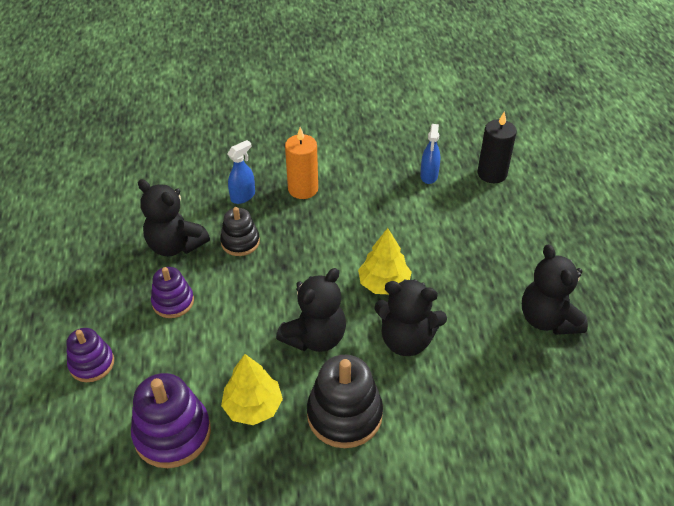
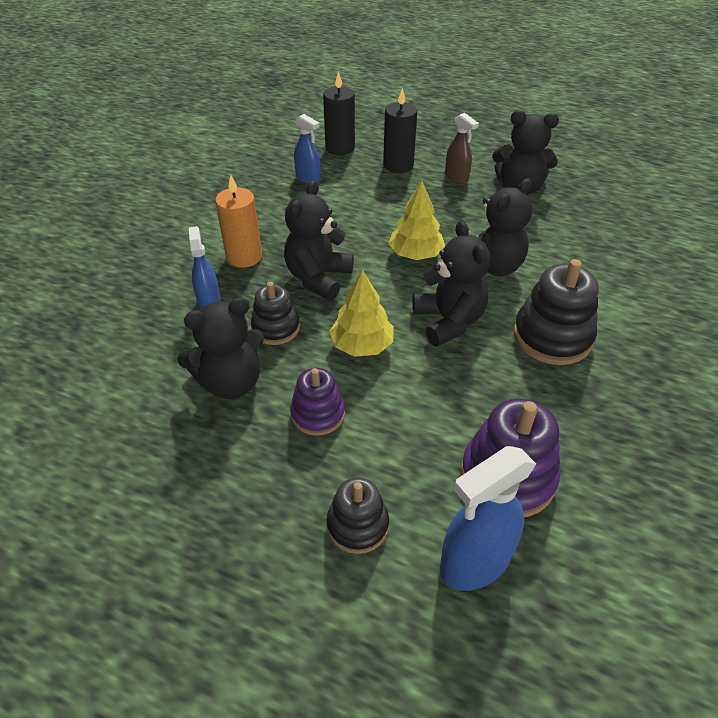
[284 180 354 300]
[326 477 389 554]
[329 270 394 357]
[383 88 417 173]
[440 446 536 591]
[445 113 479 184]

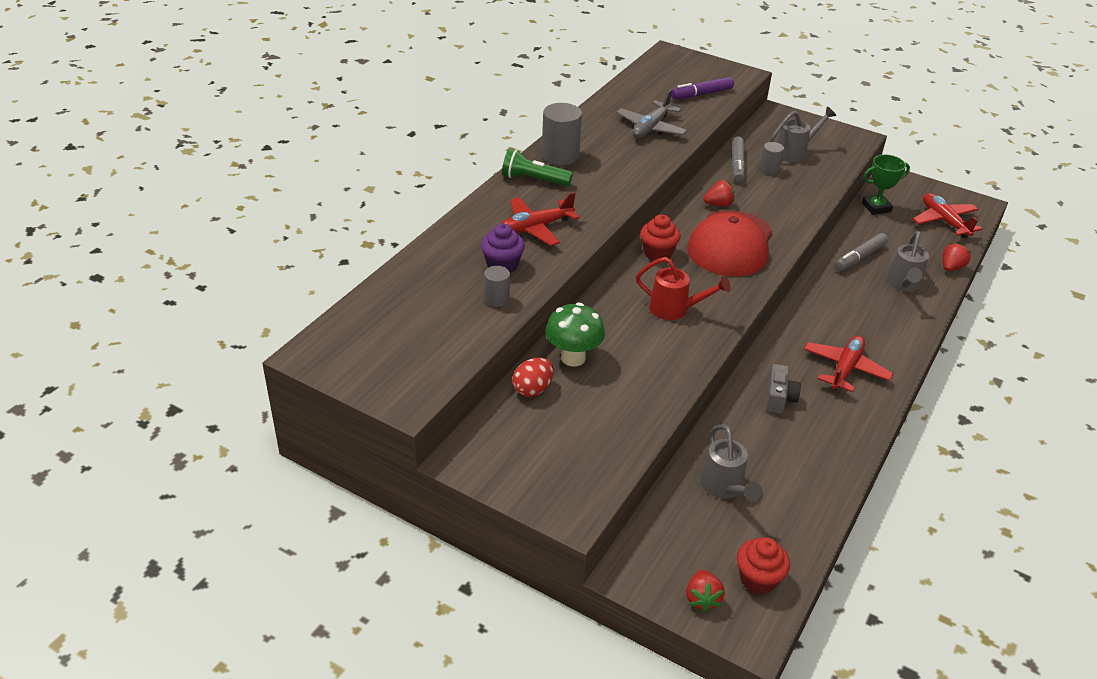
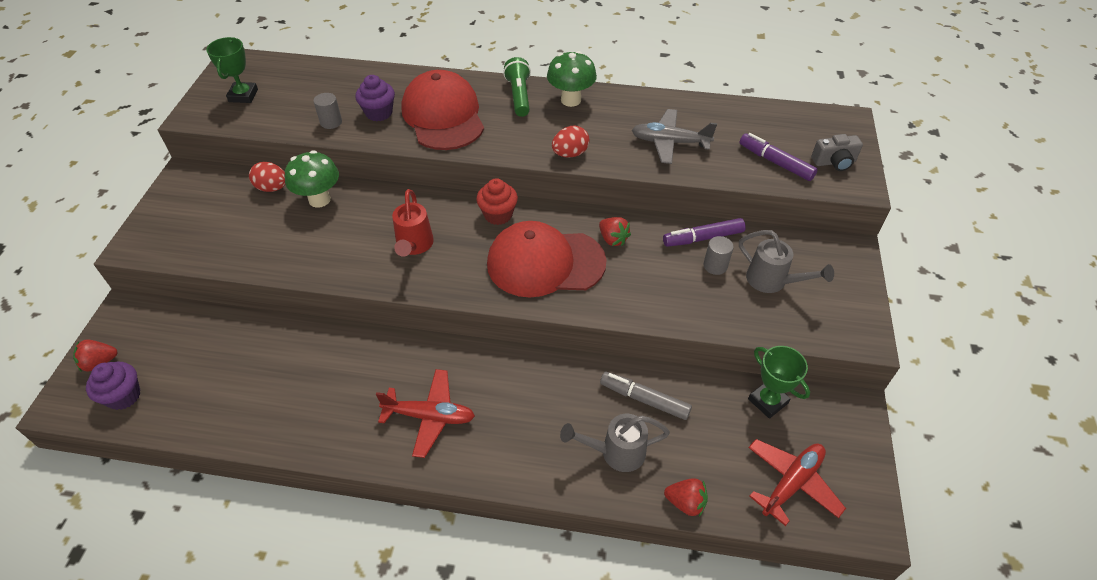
[86 362 141 410]
[206 37 258 103]
[401 70 484 150]
[547 51 597 107]
[552 126 589 158]
[663 218 746 247]
[811 134 863 171]
[700 424 762 501] (first image)

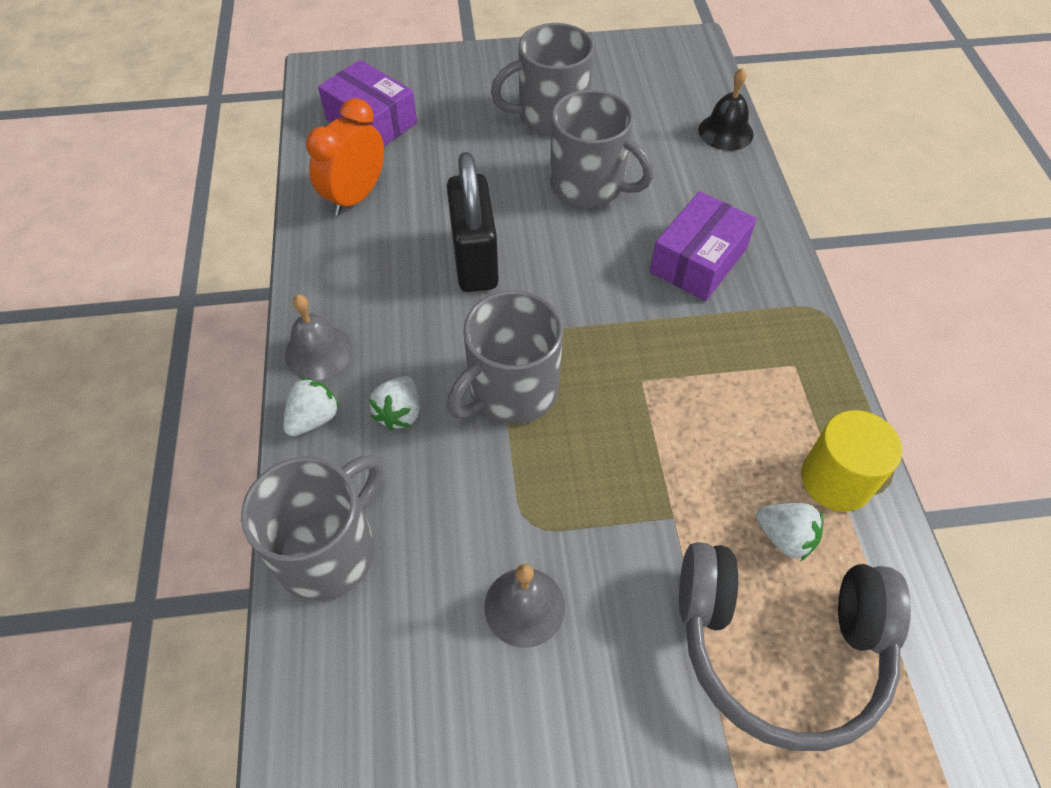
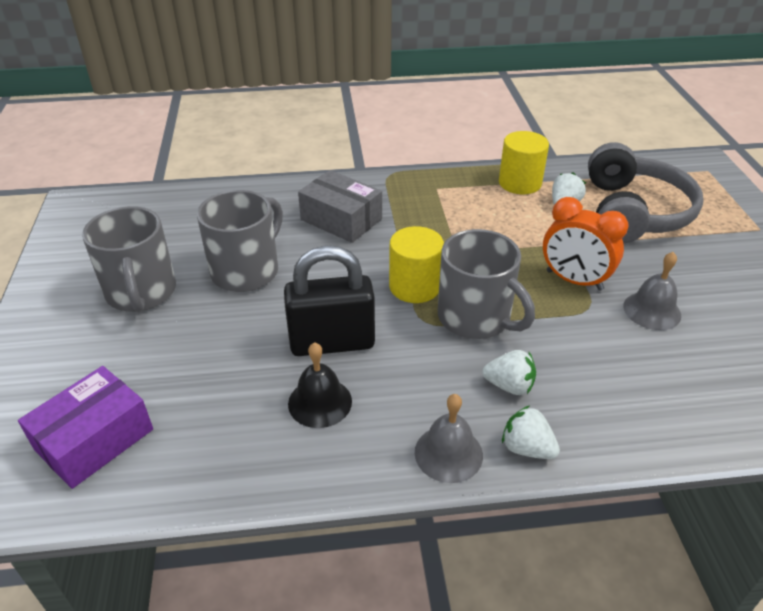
[288 342 352 428]
[298 170 382 243]
[389 226 444 303]
[543 197 629 291]
[241 455 383 601] (first image)

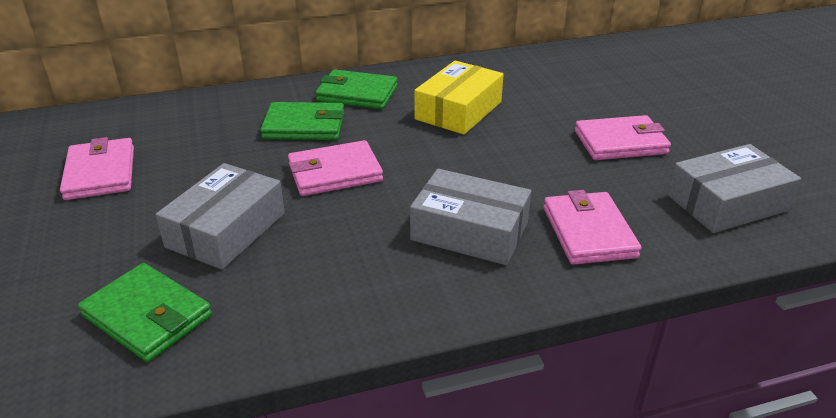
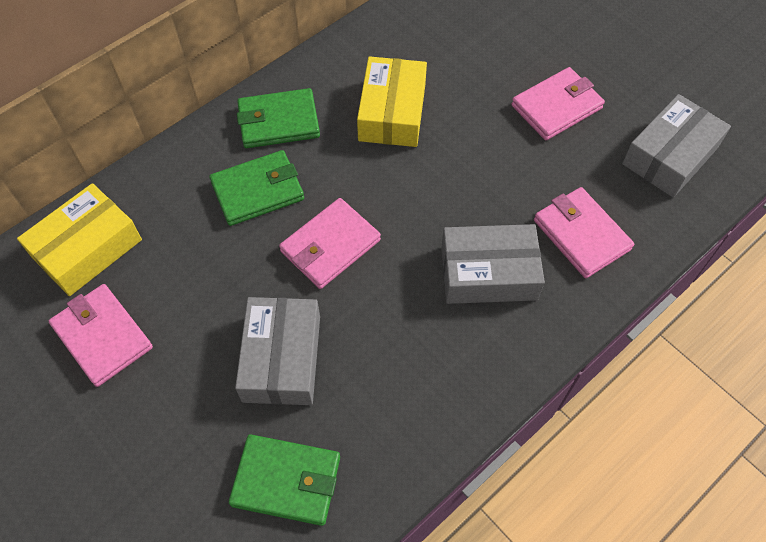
[17 183 142 296]

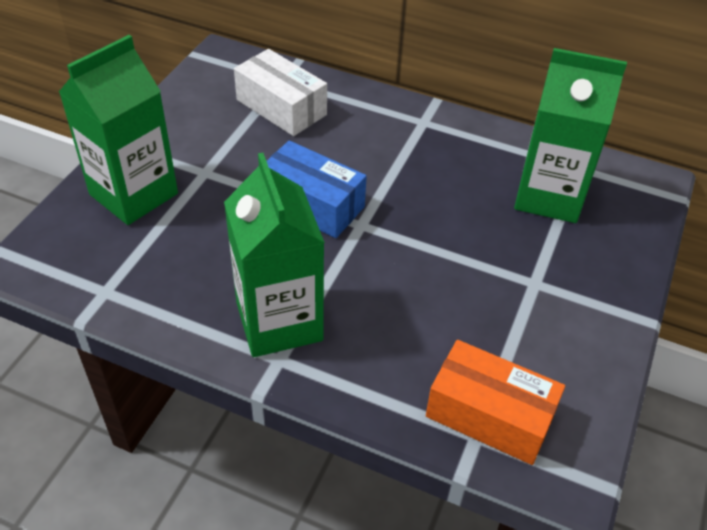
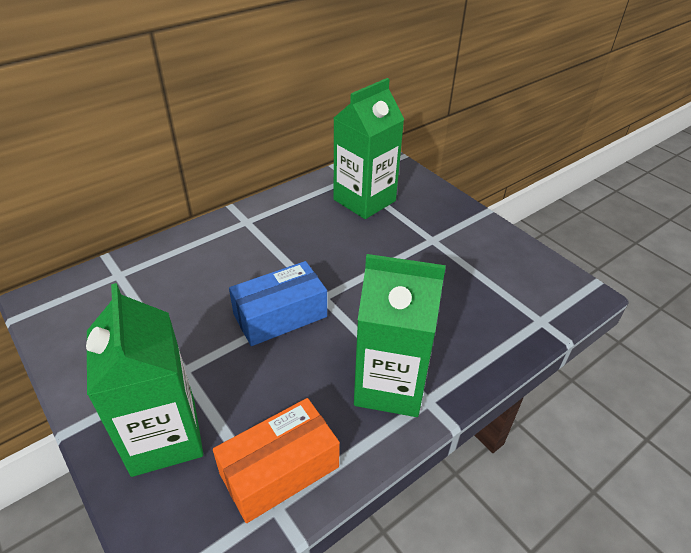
[213 398 340 523]
[234 49 327 136] (first image)

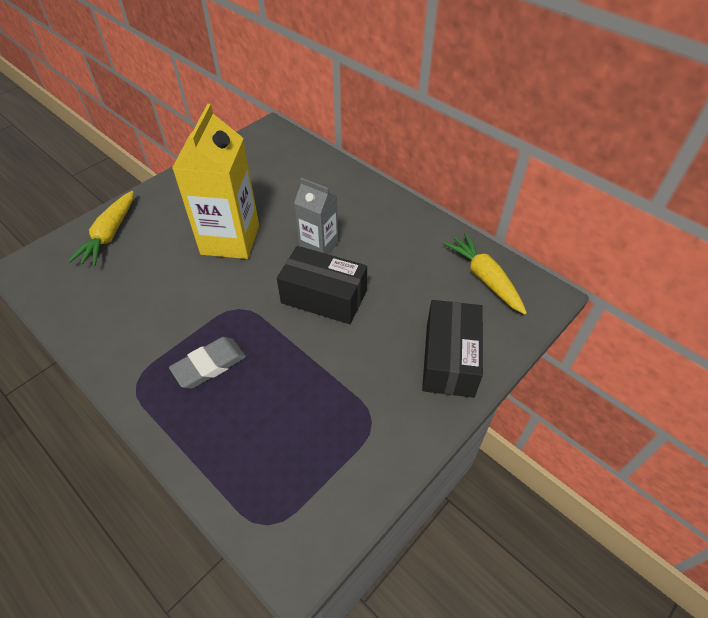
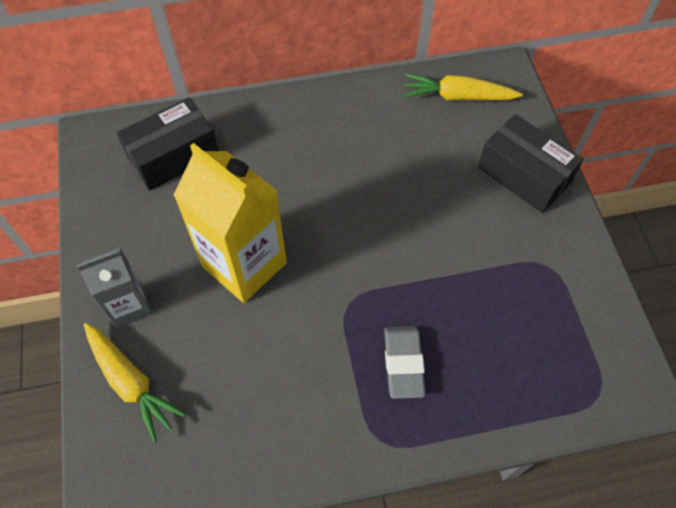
[77 247 152 328]
[117 97 219 190]

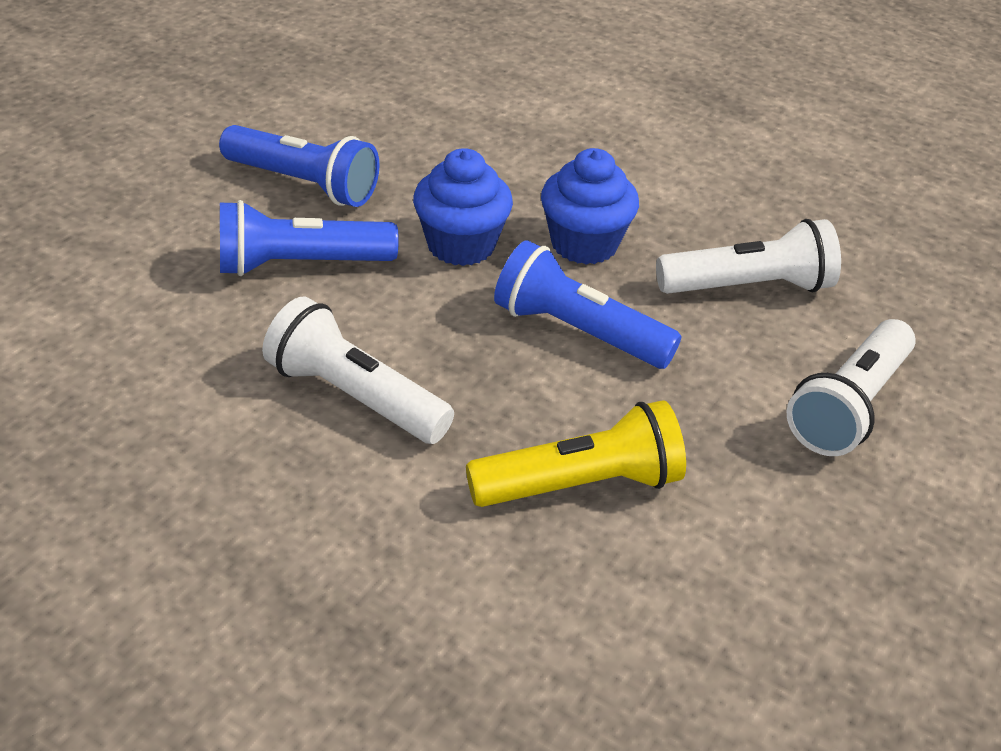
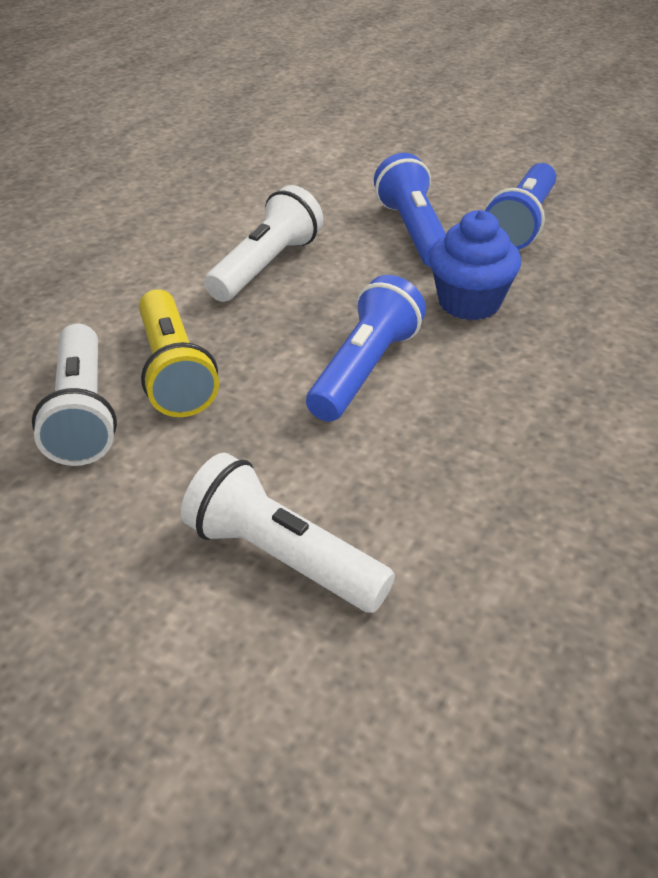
[32 324 117 466]
[541 148 639 265] (first image)

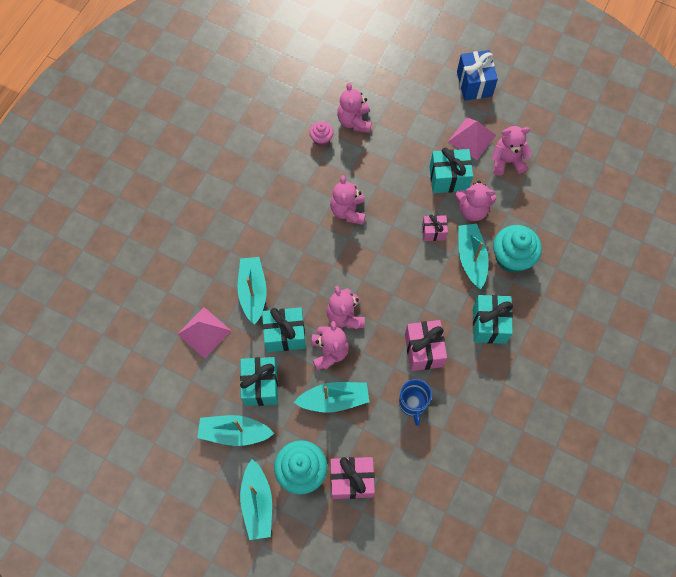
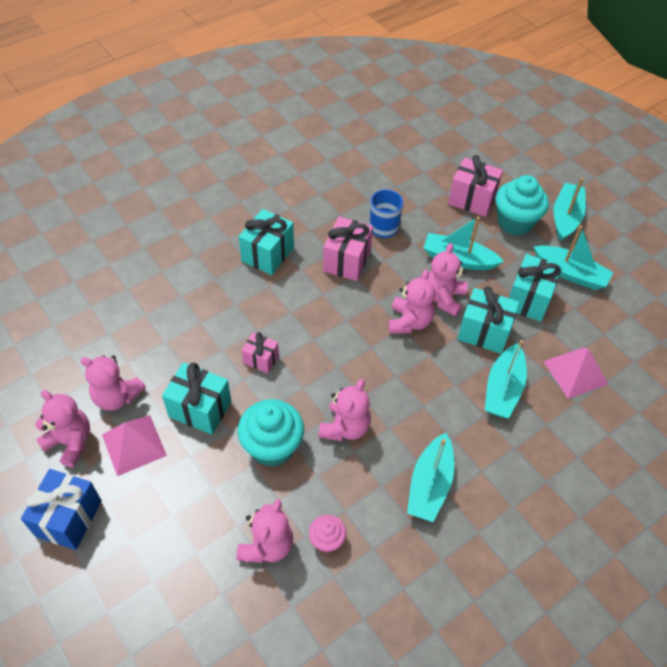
[35 390 90 467]
[238 399 304 467]
[407 433 454 522]

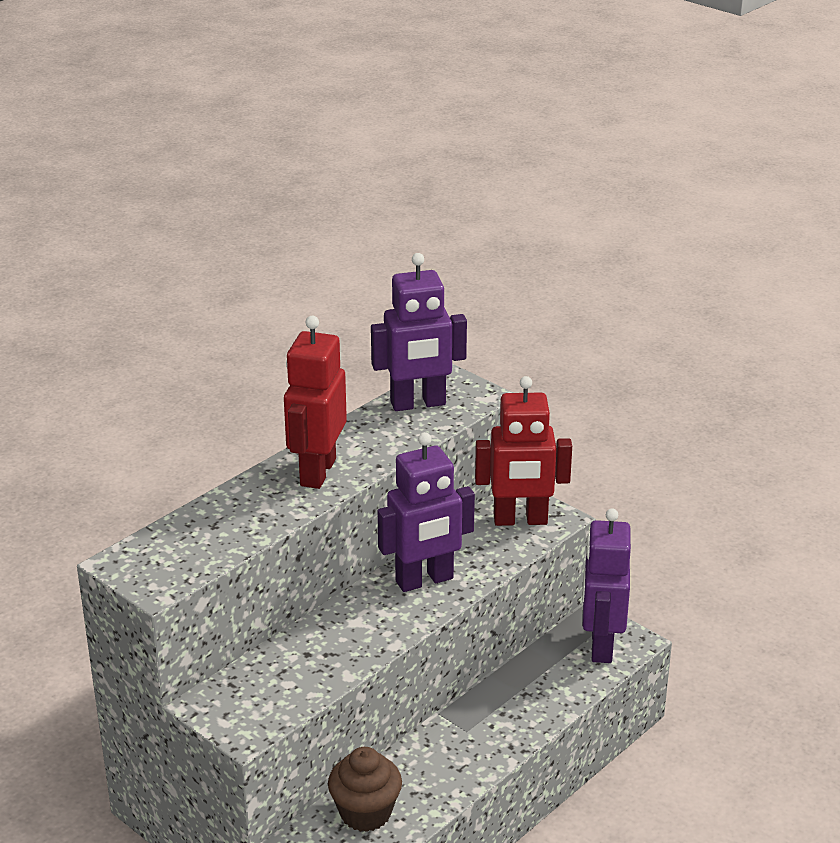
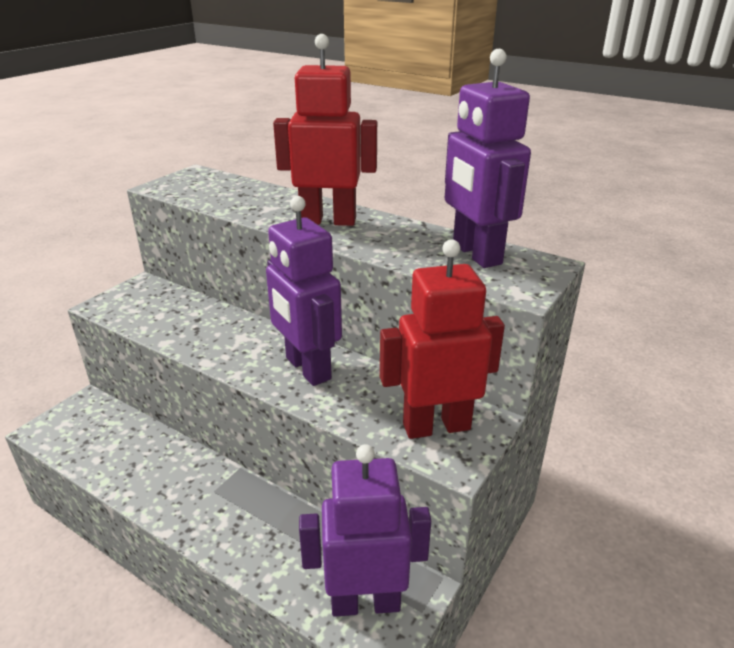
[380 239 505 439]
[328 747 402 832] (first image)

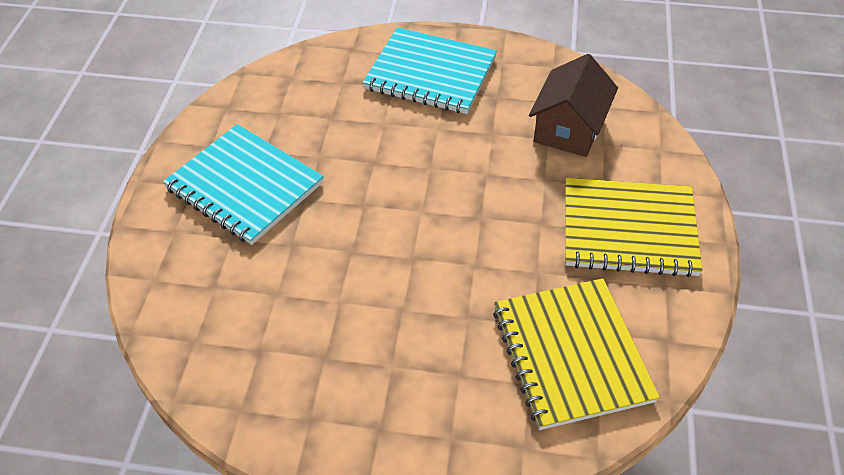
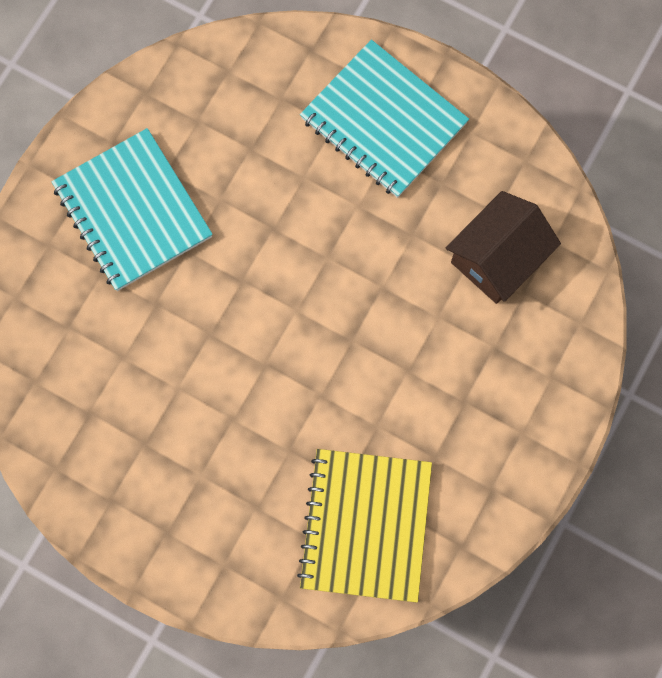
[565 178 702 277] (first image)

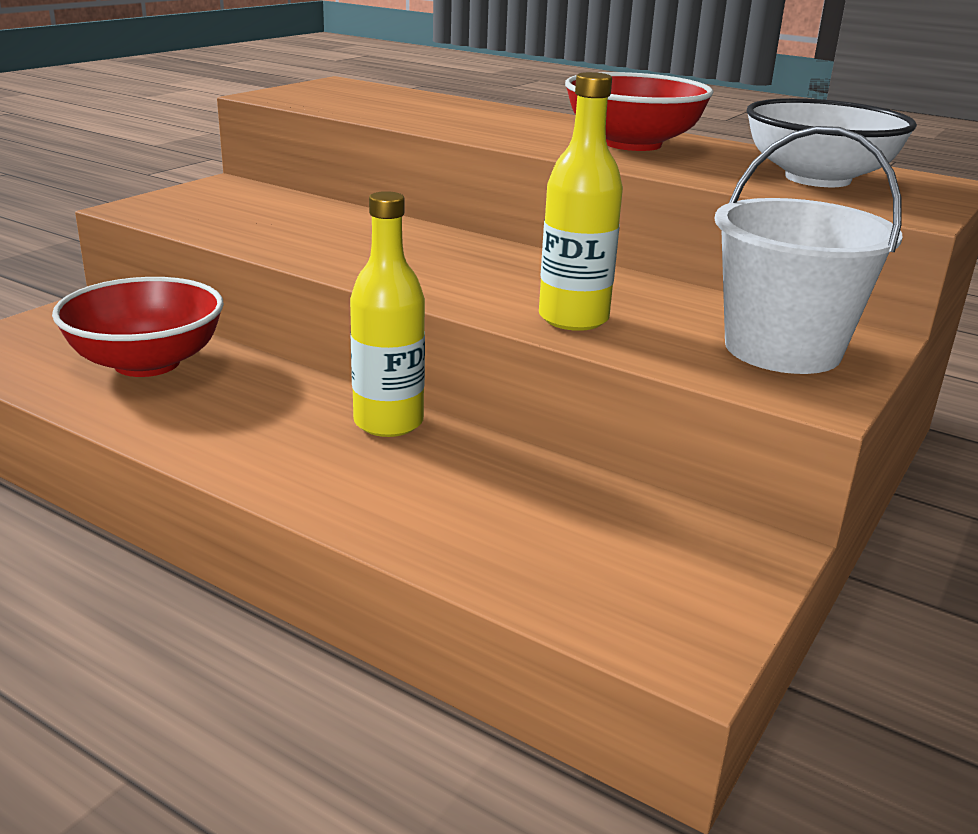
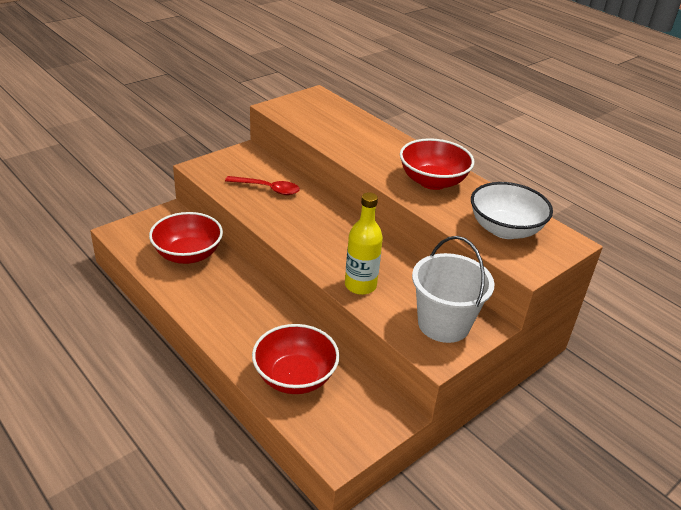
[225 176 300 195]
[252 324 339 394]
[350 191 425 437] (first image)

